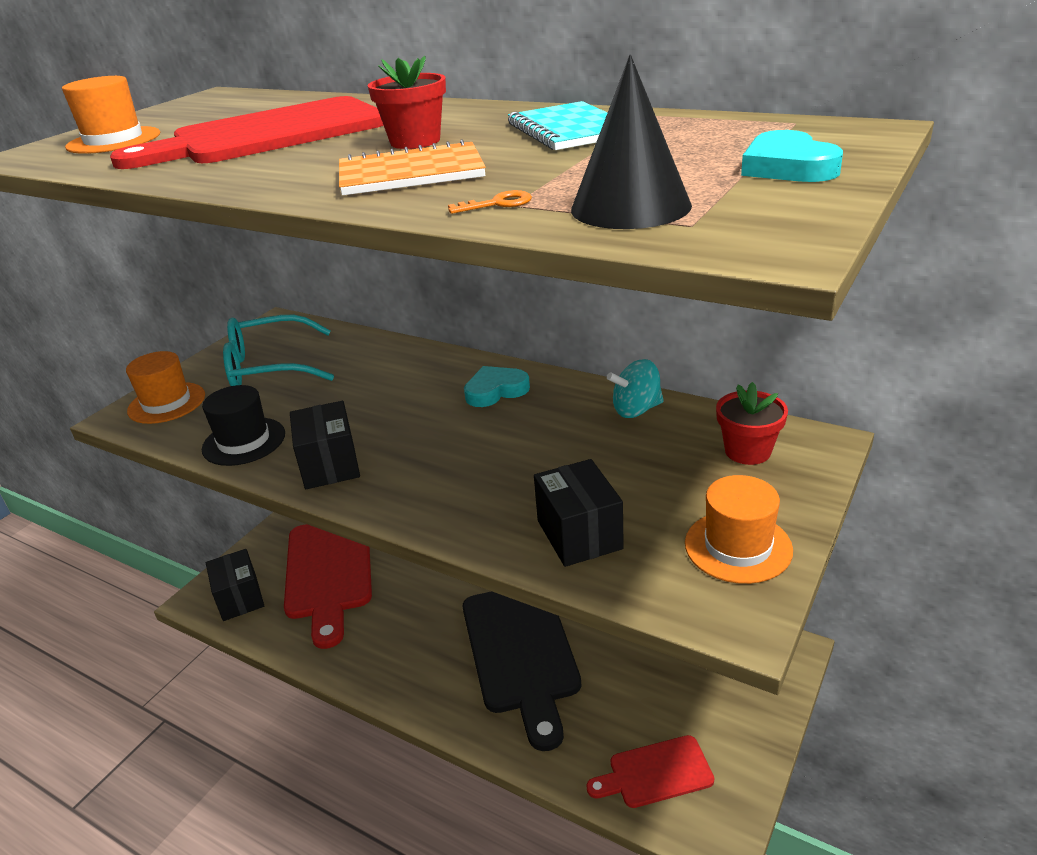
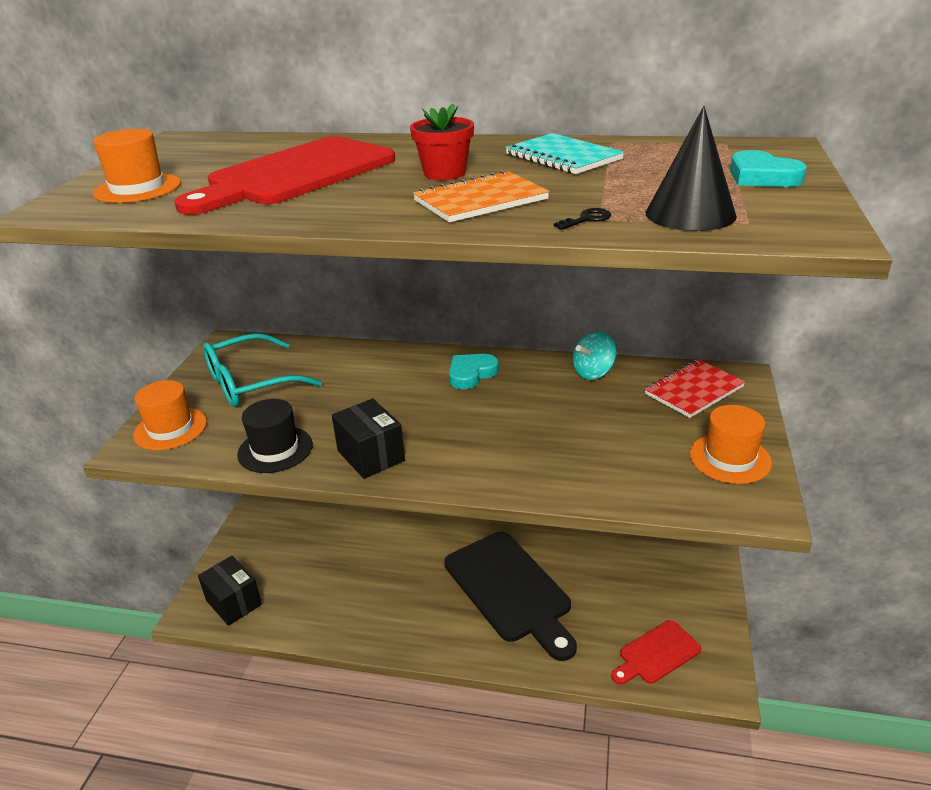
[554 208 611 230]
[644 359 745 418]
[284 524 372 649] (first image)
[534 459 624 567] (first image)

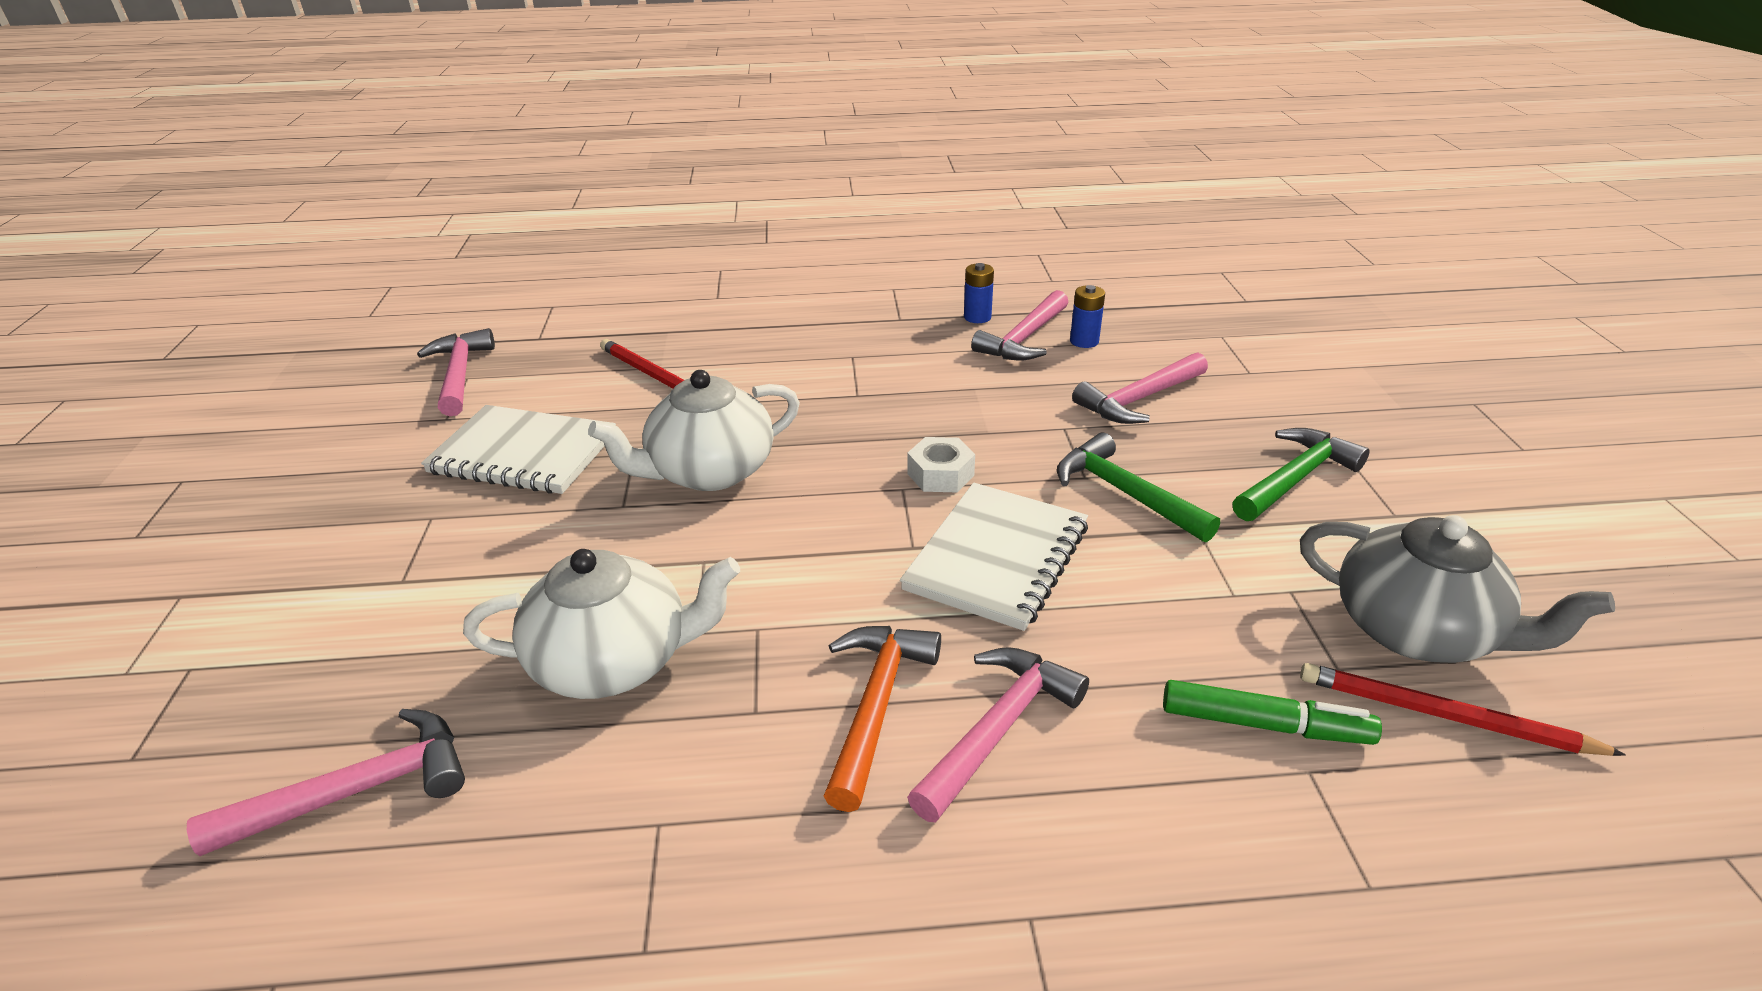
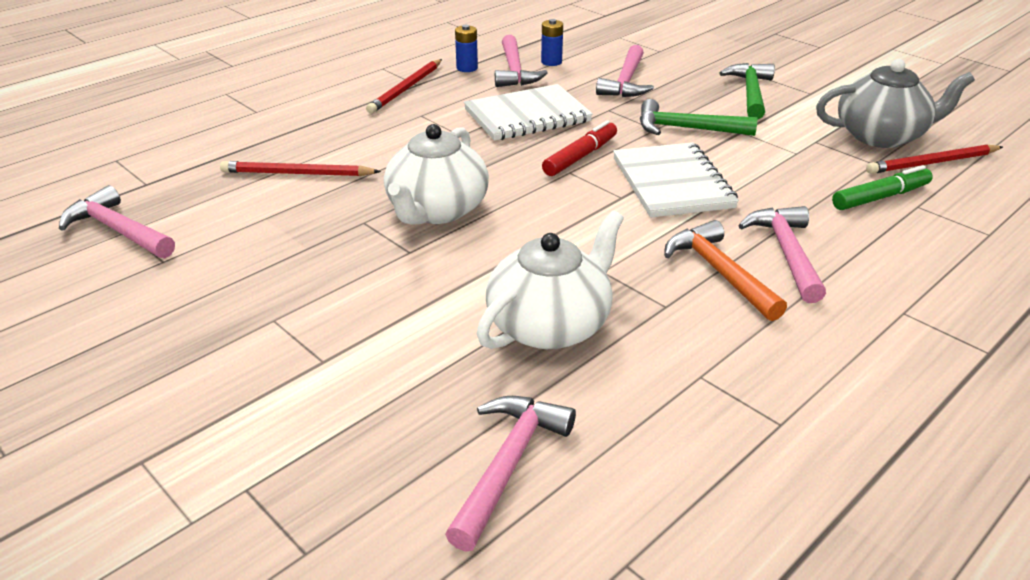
[366 59 442 113]
[464 84 593 141]
[542 120 617 176]

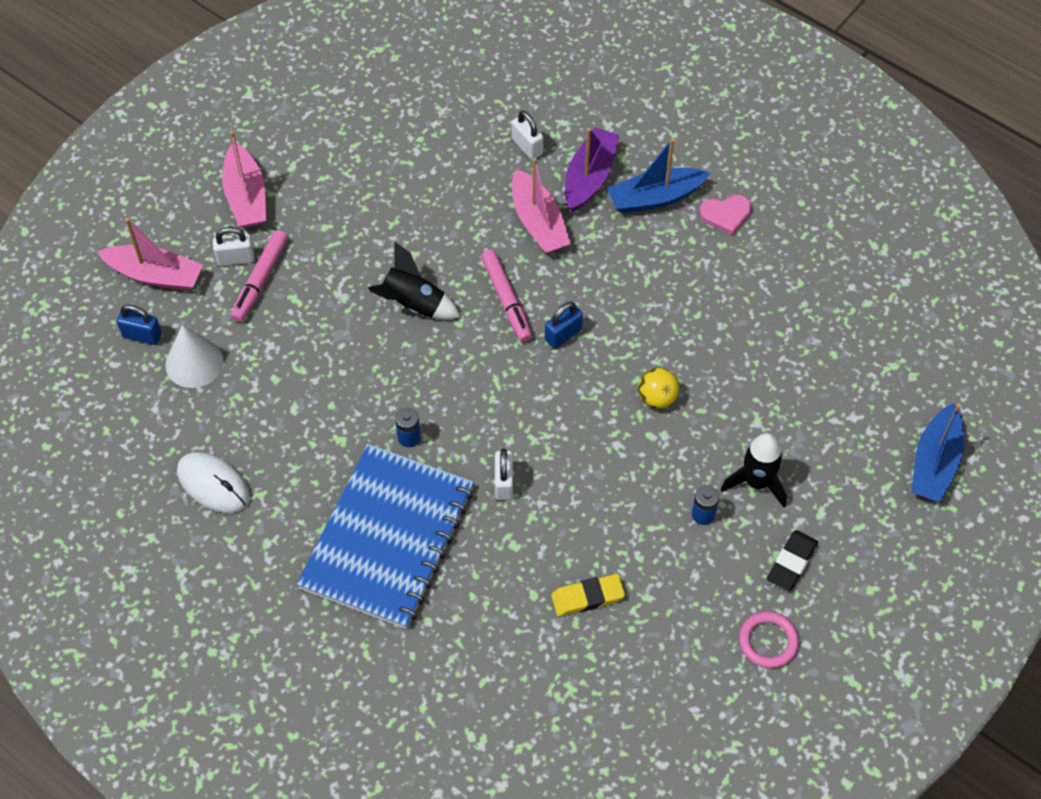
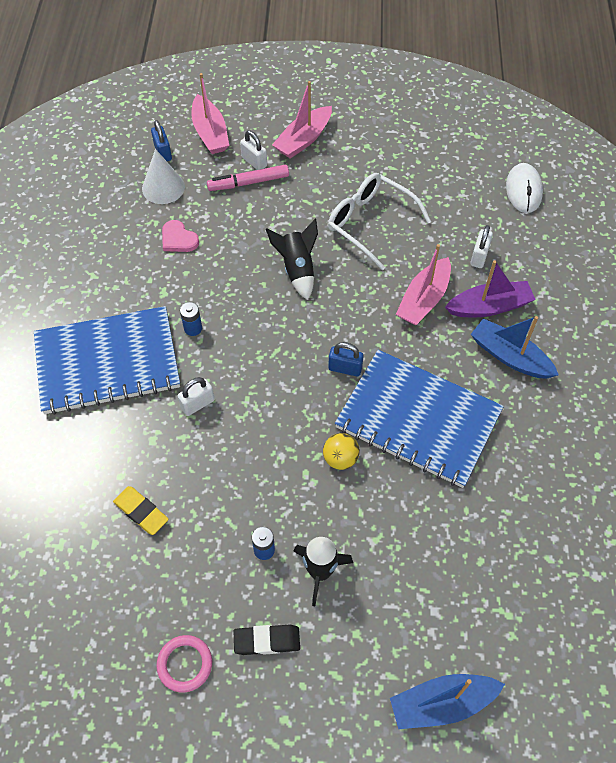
[162 220 199 252]
[328 173 431 270]
[335 350 504 488]
[506 163 543 213]
[481 249 532 342] (first image)

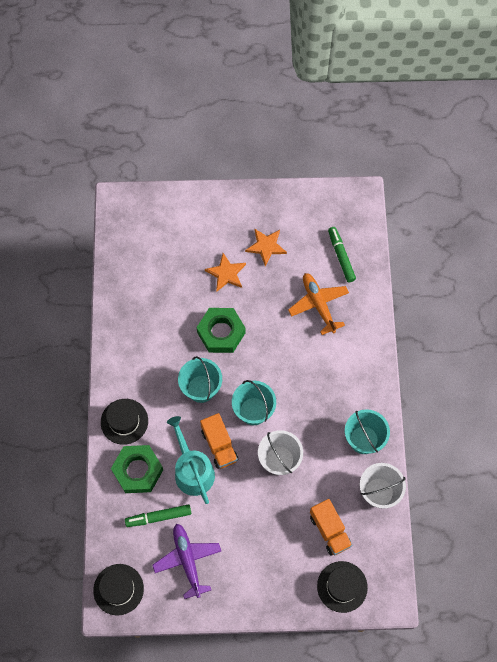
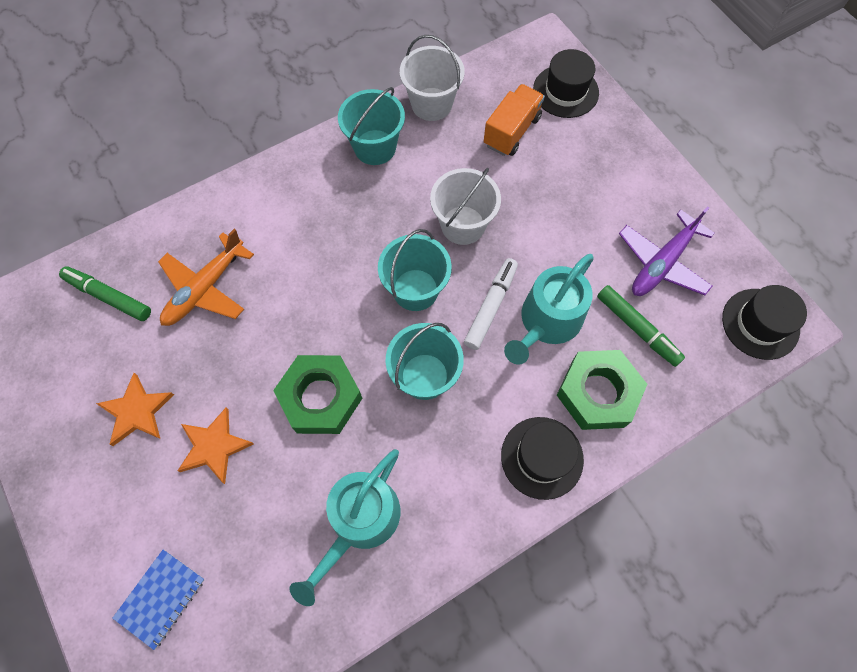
[59 266 151 321]
[112 550 205 650]
[289 449 400 606]
[464 258 518 350]

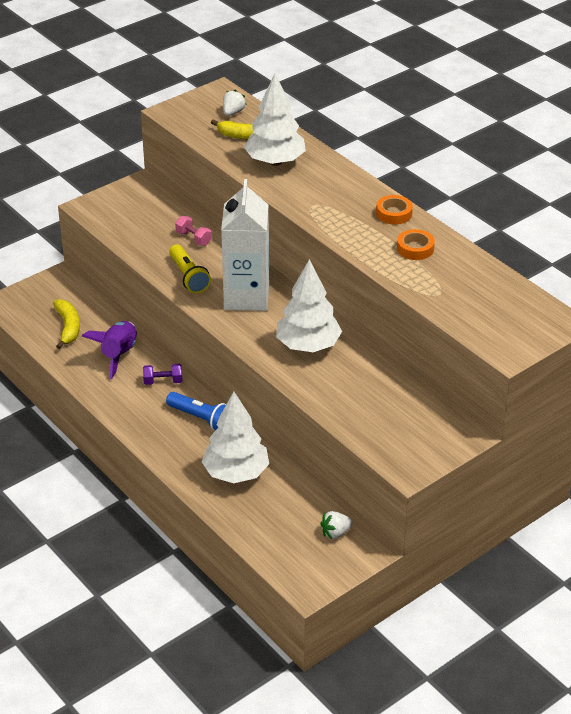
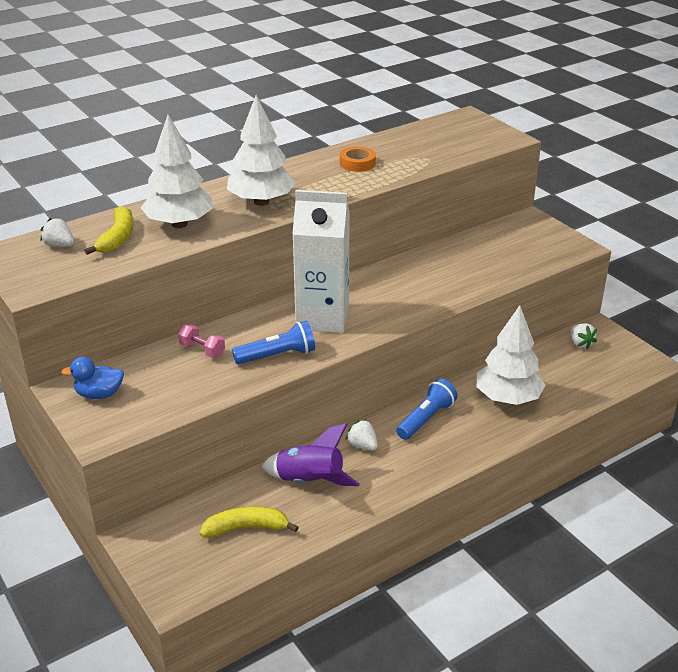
[61 356 124 399]
[178 324 225 358]
[227 95 296 206]
[232 321 315 364]
[346 419 378 451]
[376 195 413 224] (first image)

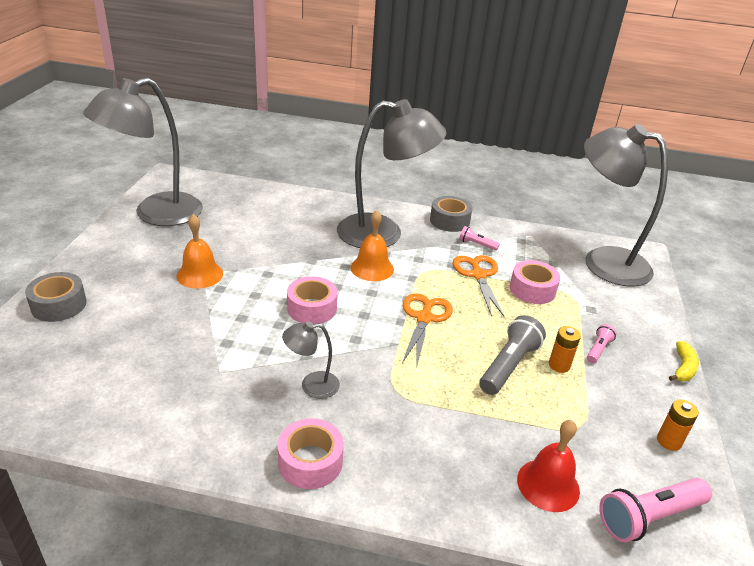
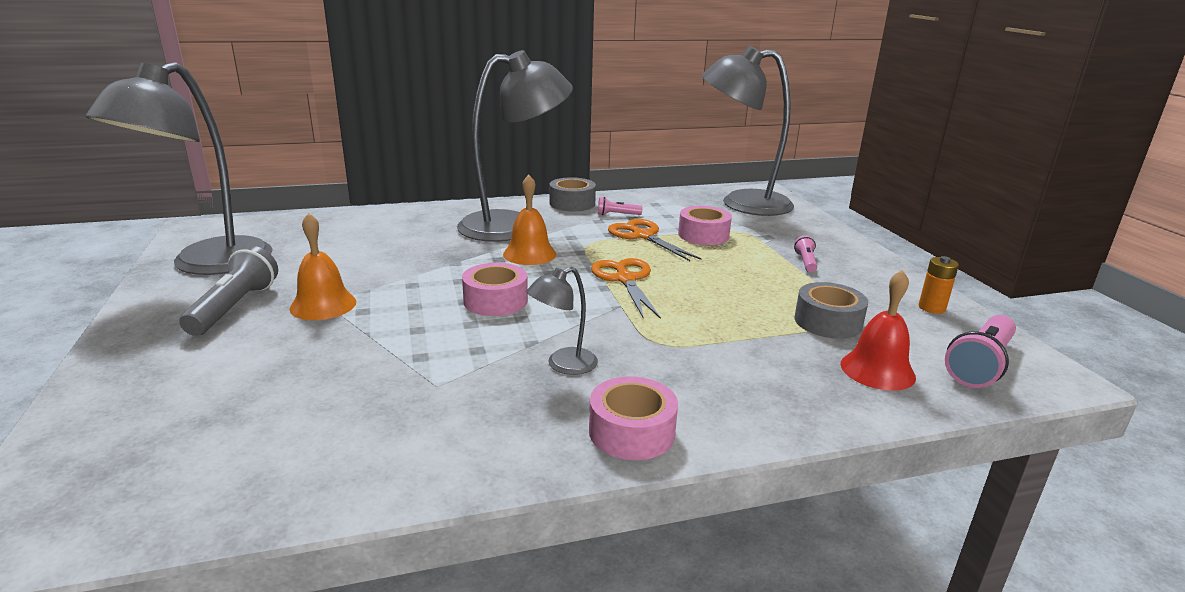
[179 246 278 336]
[794 282 868 339]
[549 326 581 373] (first image)
[669 341 699 381] (first image)

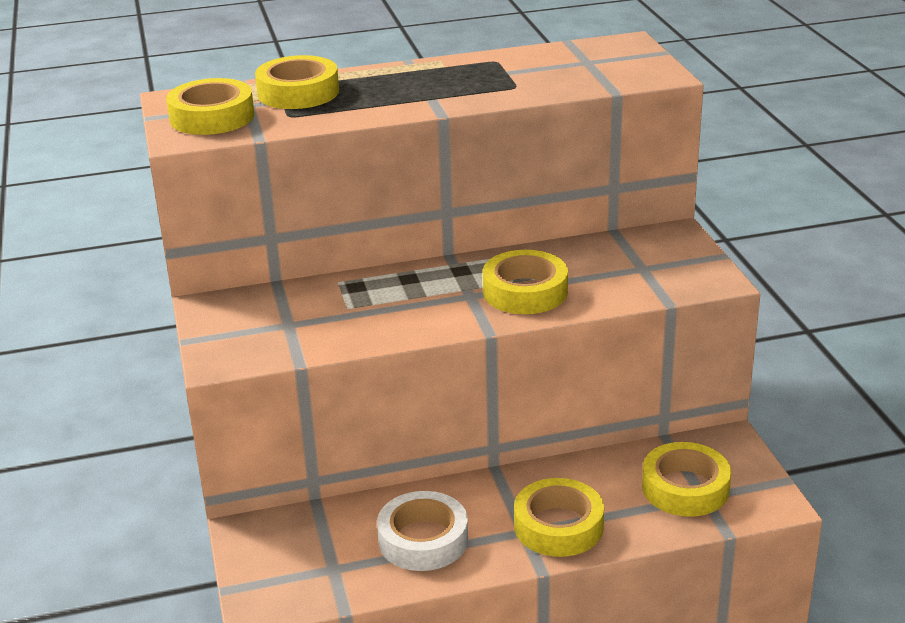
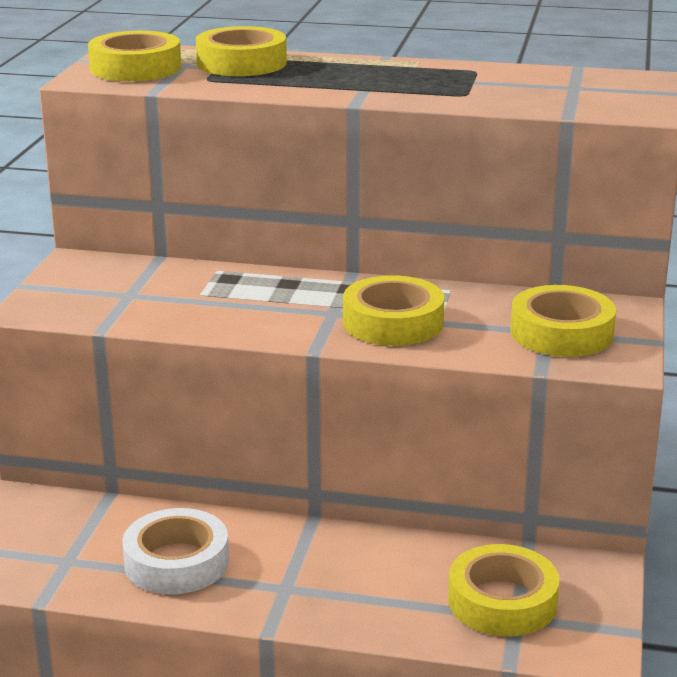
[511 285 616 357]

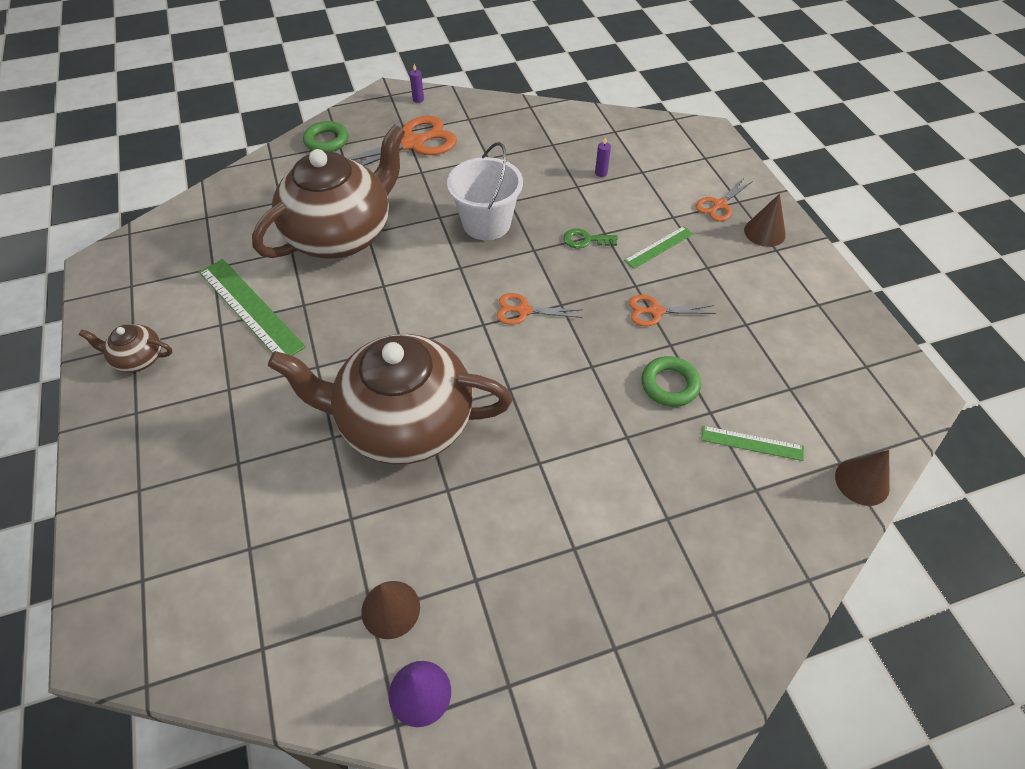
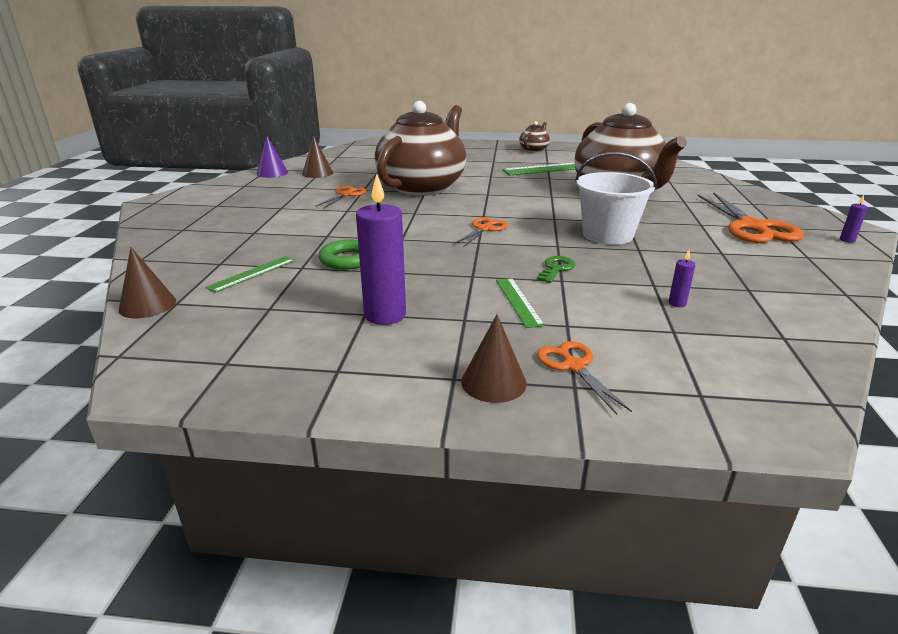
[315 186 366 209]
[356 174 406 325]
[303 121 348 152] (first image)

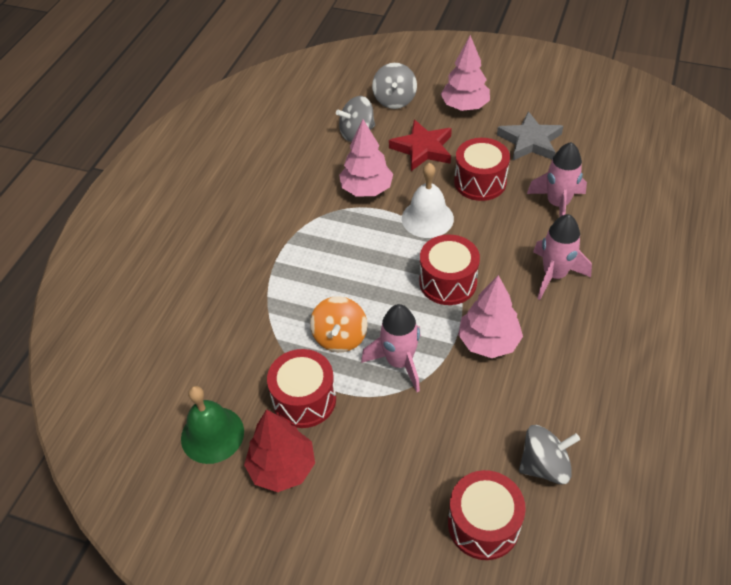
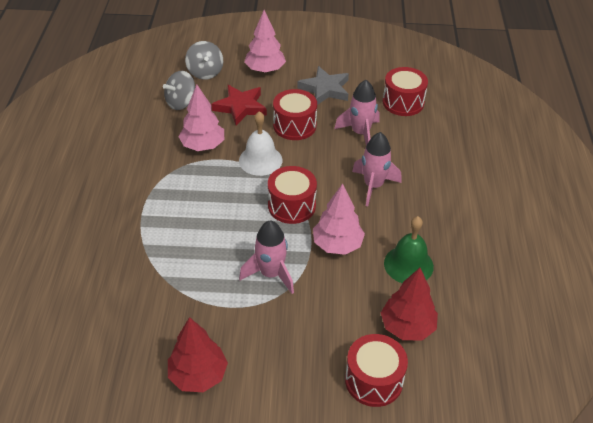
[381 268 438 340]
[383 67 428 116]
[384 216 434 283]
[310 296 368 352] (first image)

